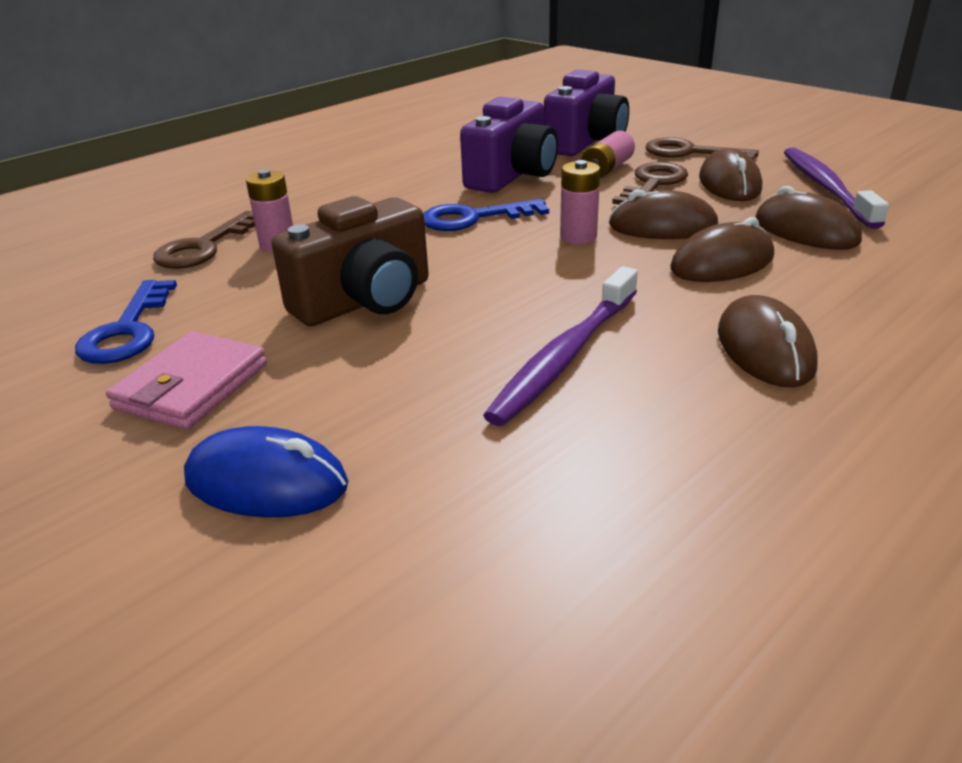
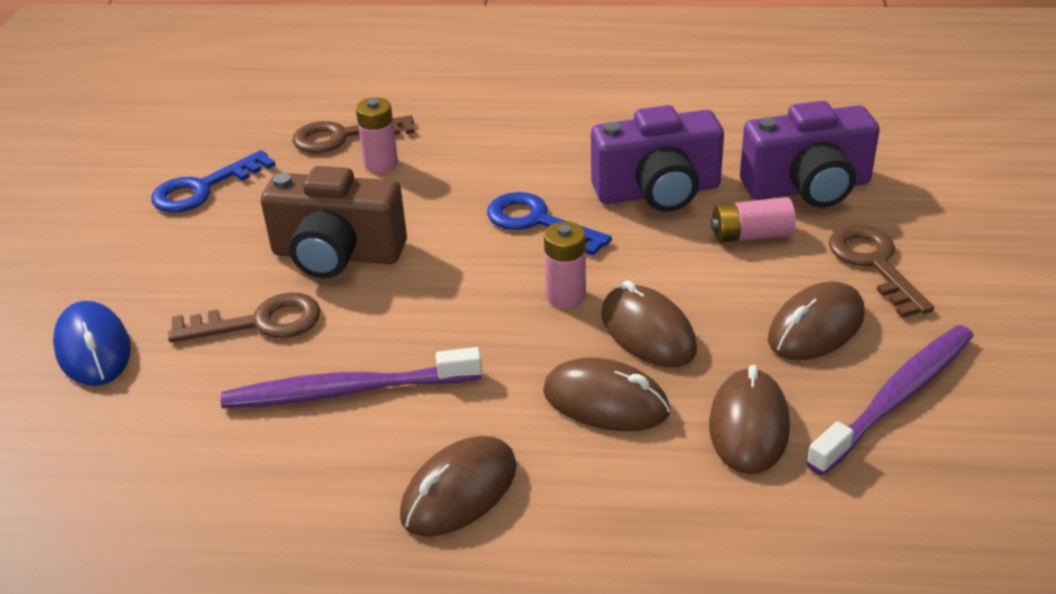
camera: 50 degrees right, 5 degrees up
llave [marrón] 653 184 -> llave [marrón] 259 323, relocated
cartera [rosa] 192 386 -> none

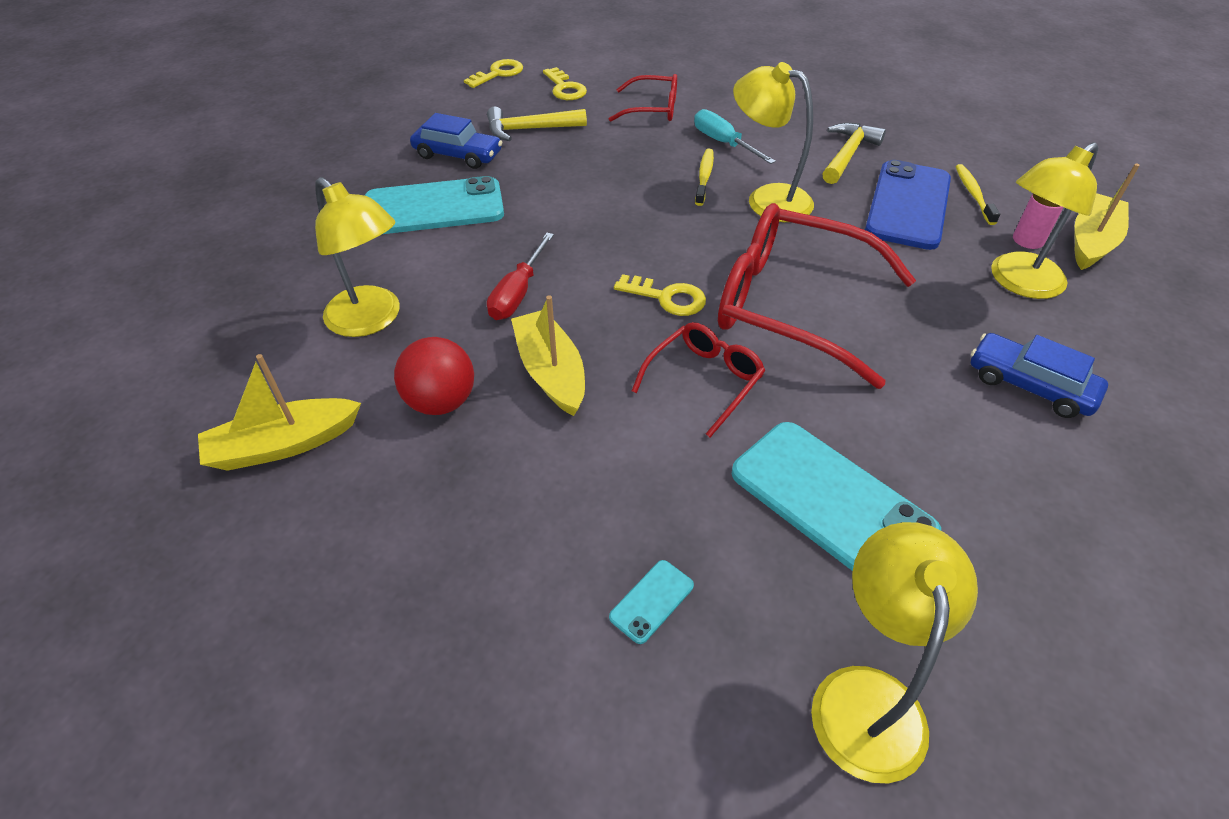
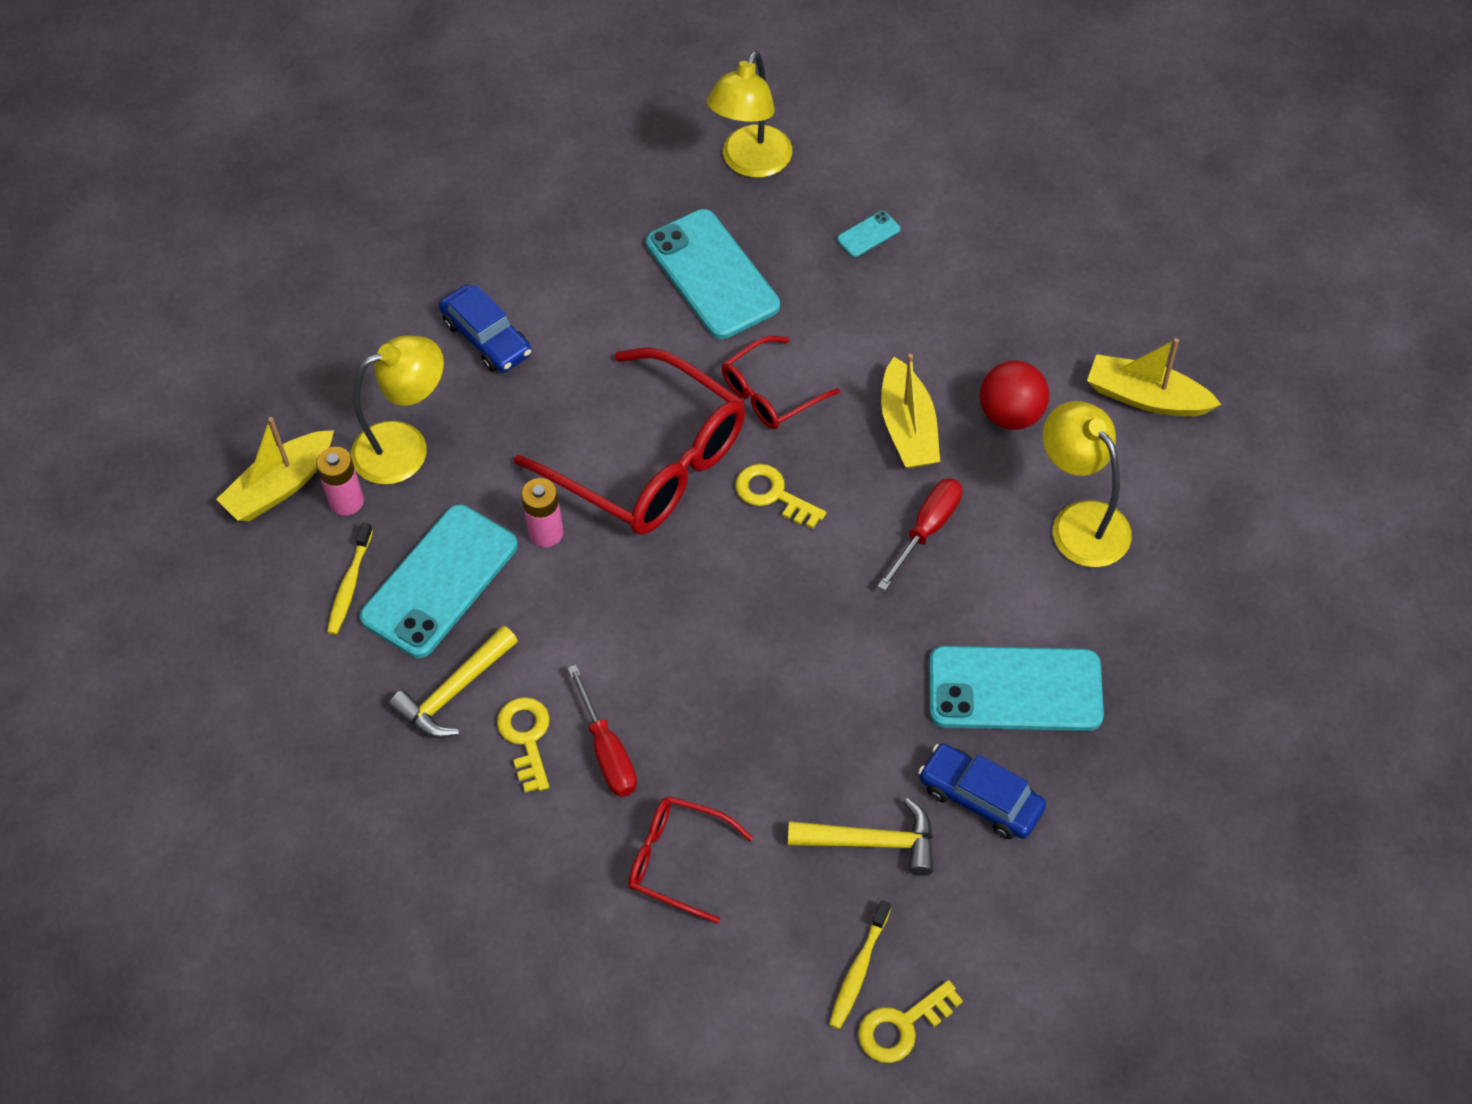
camera: 165 degrees left, 10 degrees up
lámpara [amarillo] 767 199 -> none
llave [amarillo] 565 88 -> llave [amarillo] 526 738, relocated
destornillador [turquesa] 723 143 -> destornillador [rojo] 607 751
cepillo de dientes [amarillo] 704 177 -> cepillo de dientes [amarillo] 858 970, relocated
móvil [azul] 908 205 -> móvil [turquesa] 440 581
barco [amarillo] 283 445 -> barco [amarillo] 1146 397, 150 degrees counterclockwise
none -> pila [rosa] 546 533

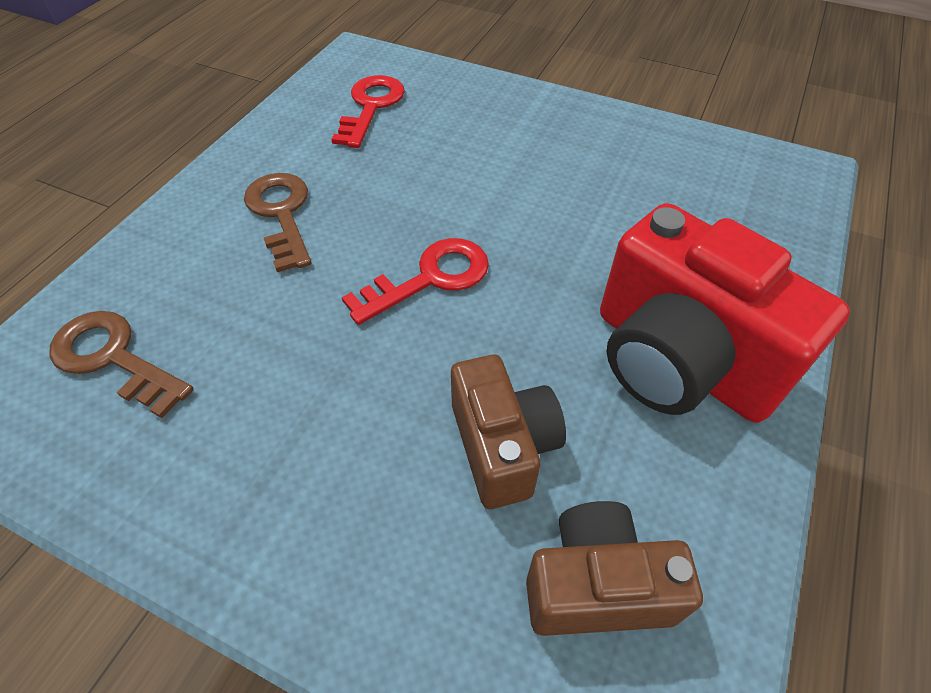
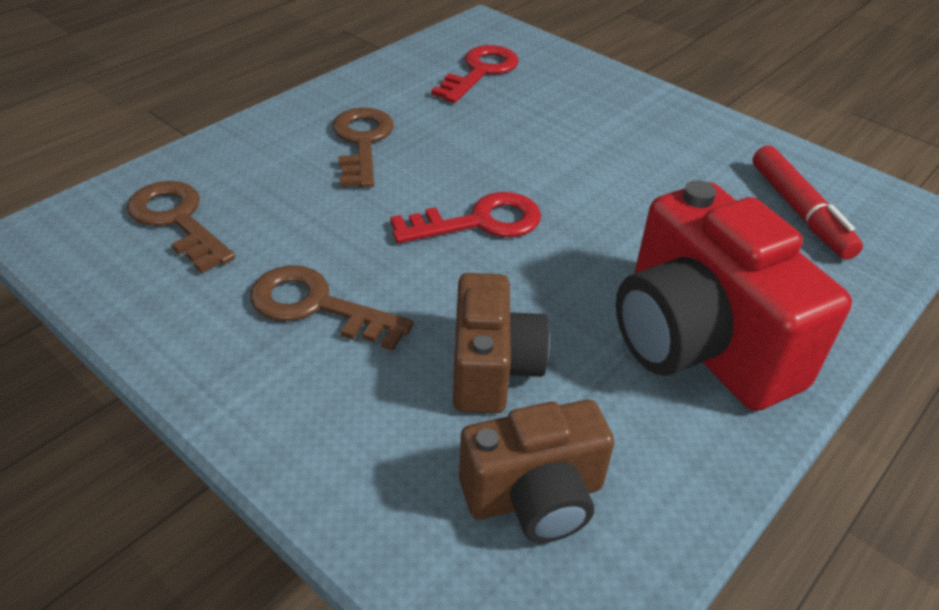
camera: 15 degrees right, 10 degrees down
cámara [marrón] 597 585 -> cámara [marrón] 535 496, 150 degrees clockwise
none -> rotulador [rojo] 799 211
none -> llave [marrón] 317 306

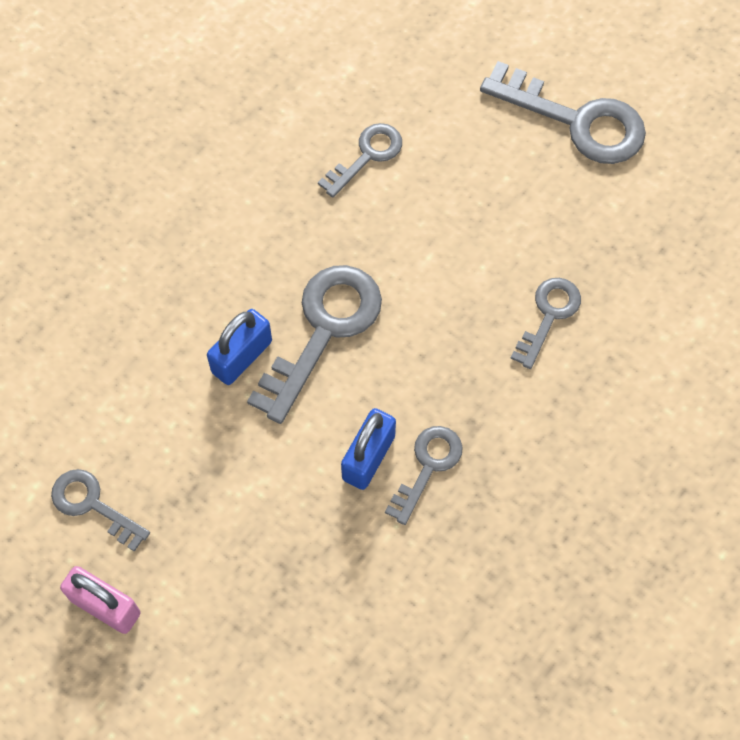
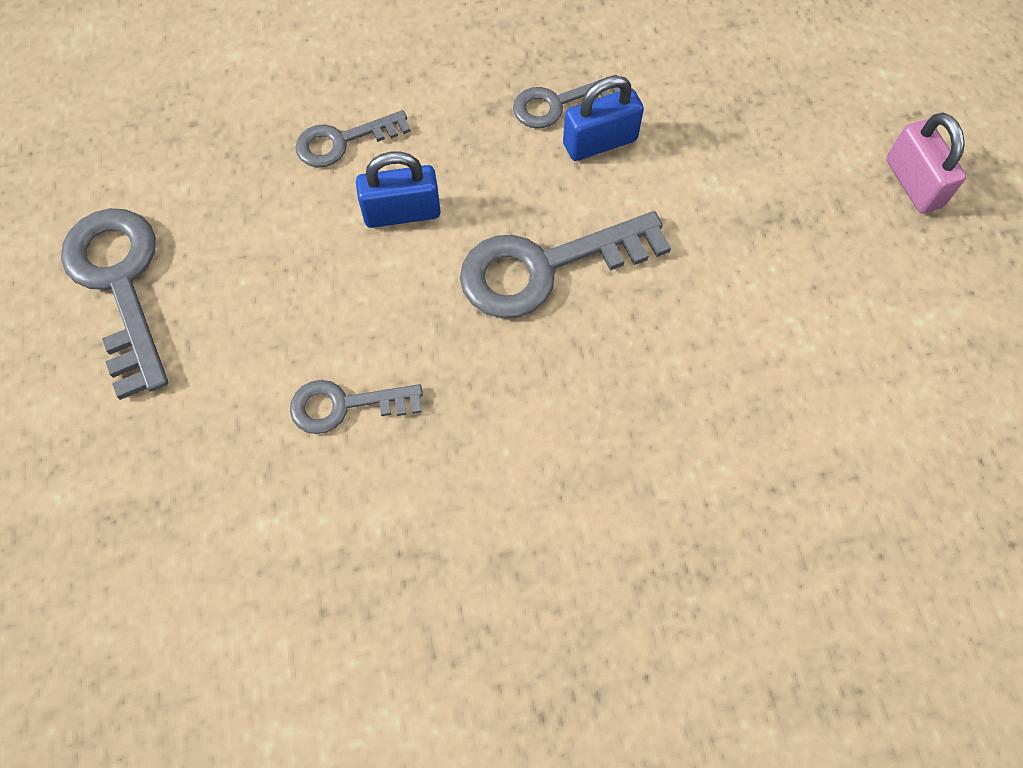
camera: 140 degrees left, 0 degrees up
candado [azul] 242 357 -> candado [azul] 402 212, relocated
llave [gris] 93 505 -> none

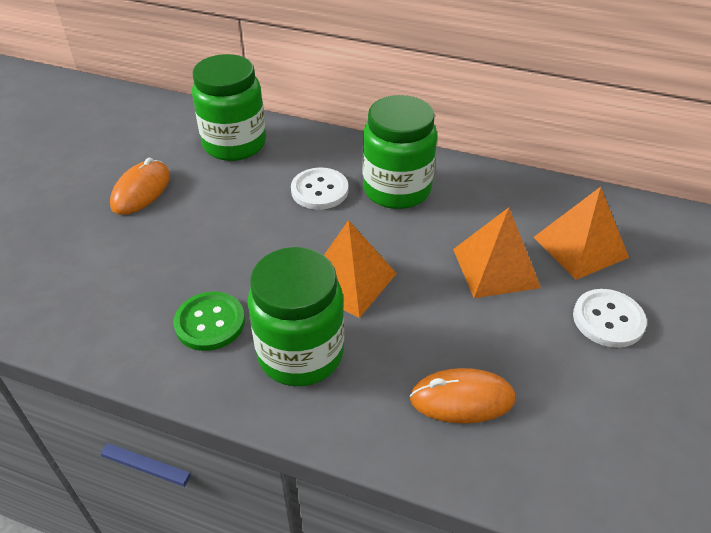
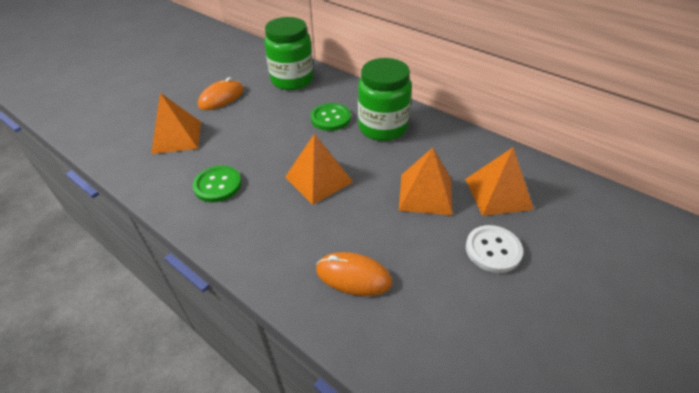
camera: 20 degrees right, 0 degrees up
botón [blanco] 319 190 -> botón [verde] 330 118
tarro [verde] 300 354 -> none
none -> pirámide [naranja] 177 137

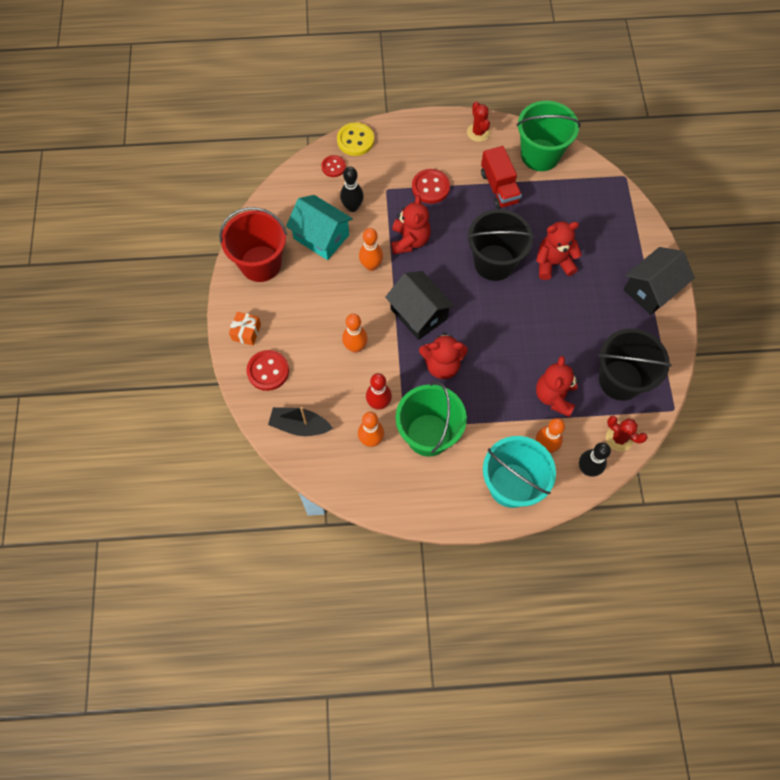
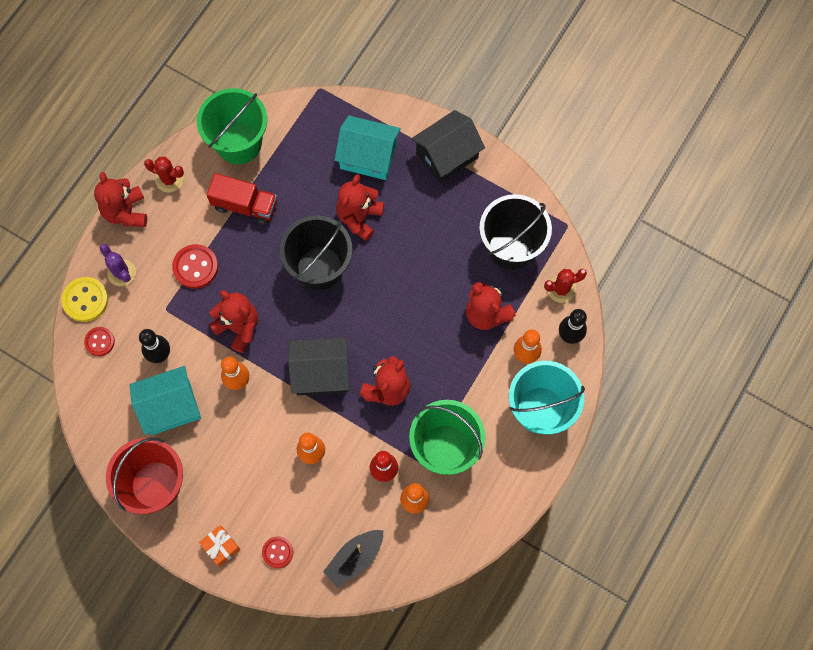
camera: 55 degrees left, 5 degrees up
casa [negro] 651 289 -> casa [negro] 447 155, 60 degrees clockwise
botón [rojo] 268 371 -> botón [rojo] 277 552, x0.65
none -> casa [turquesa] 368 156
none -> osito [rojo] 126 212
none -> cactus [morado] 121 273

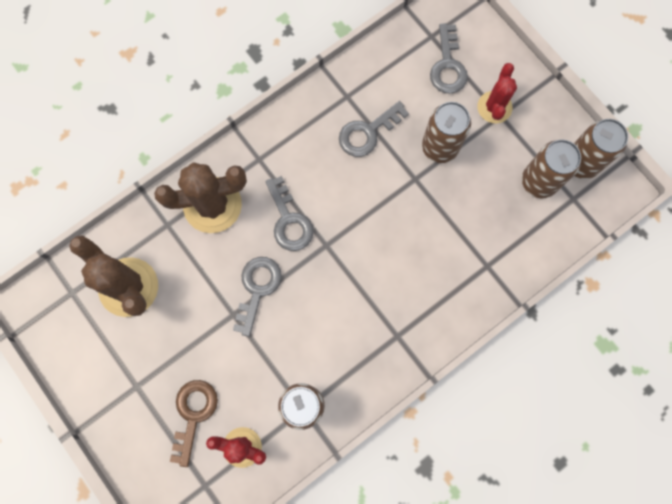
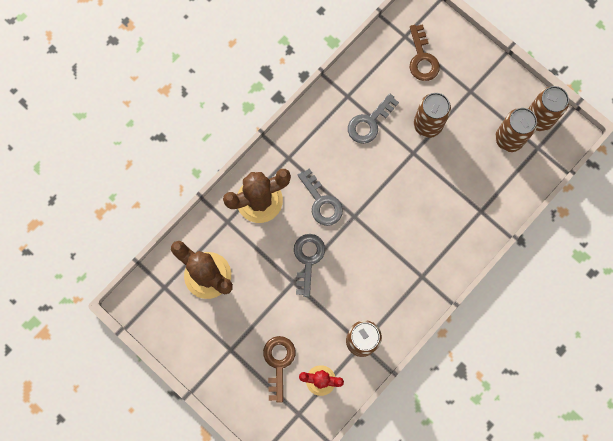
camera: 10 degrees left, 0 degrees up
llave [gris] 448 66 -> llave [marrón] 422 58
cactus [rojo] 494 107 -> none

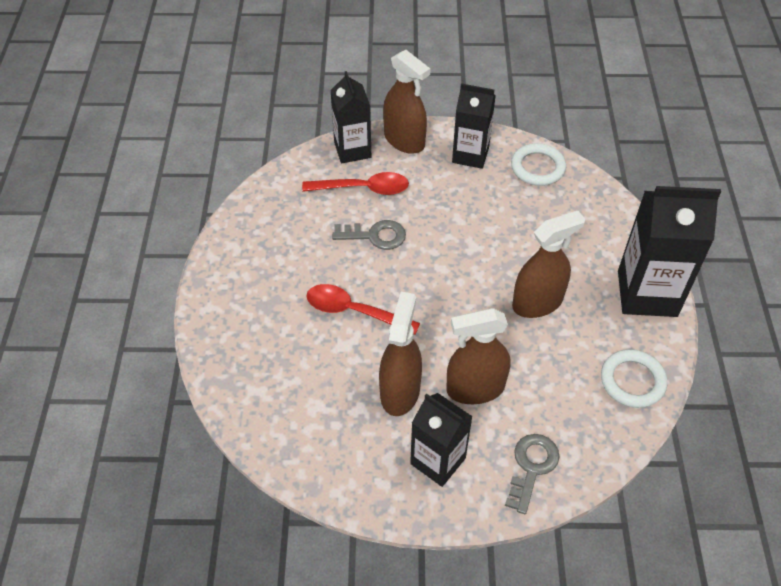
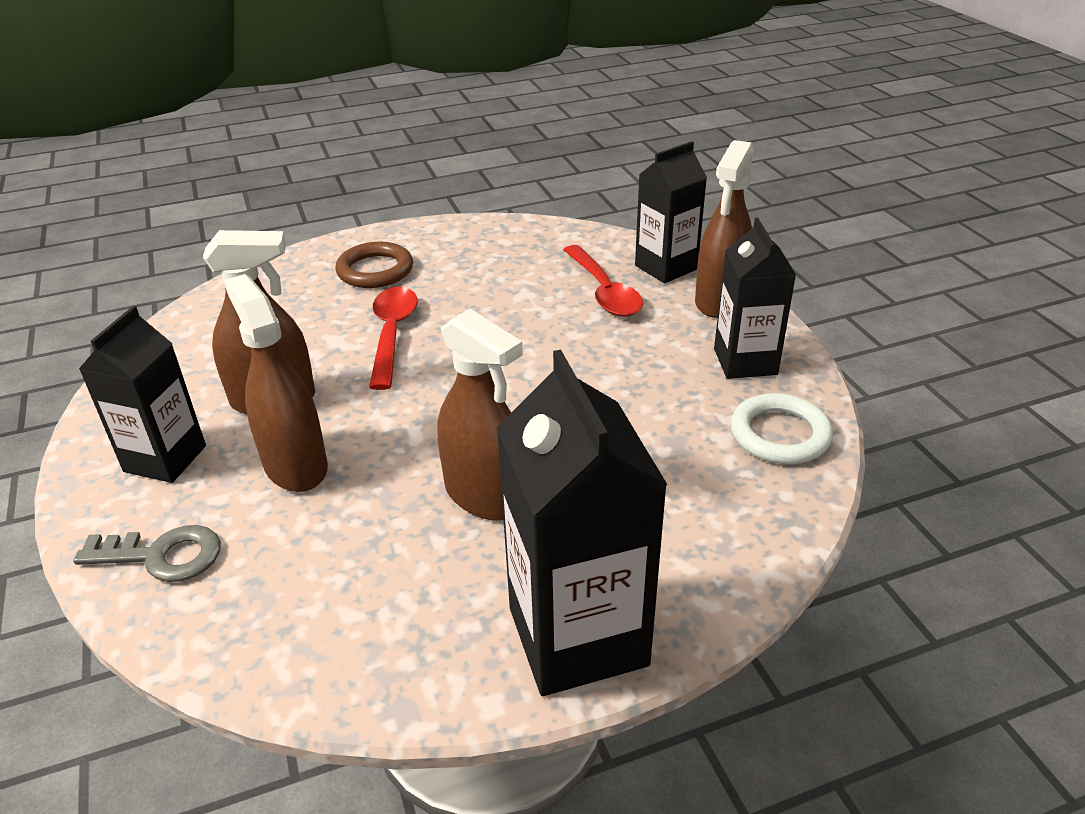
camera: 70 degrees right, 15 degrees down
llave [gris] 375 236 -> none
anillo [blanco] 632 381 -> none
none -> anillo [marrón] 375 270

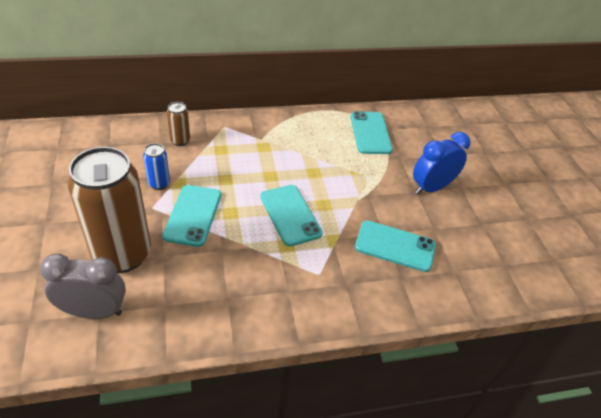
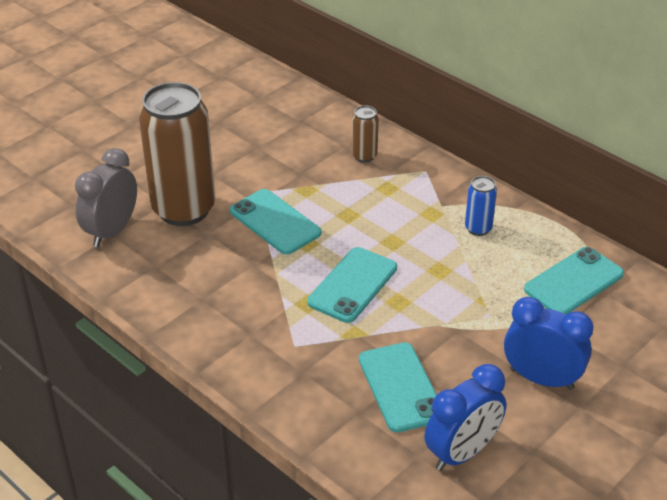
camera: 60 degrees right, 5 degrees down
lata [azul] 159 184 -> lata [azul] 478 228, relocated
móvil [turquesa] 193 215 -> móvil [turquesa] 275 222, 75 degrees clockwise
despertador [gris] 94 311 -> despertador [gris] 111 231, 120 degrees counterclockwise
none -> despertador [azul] 462 453

